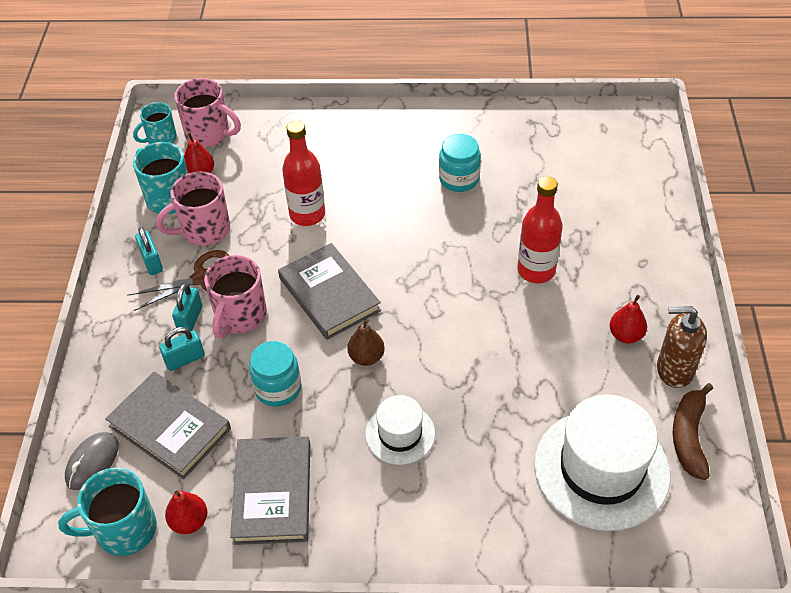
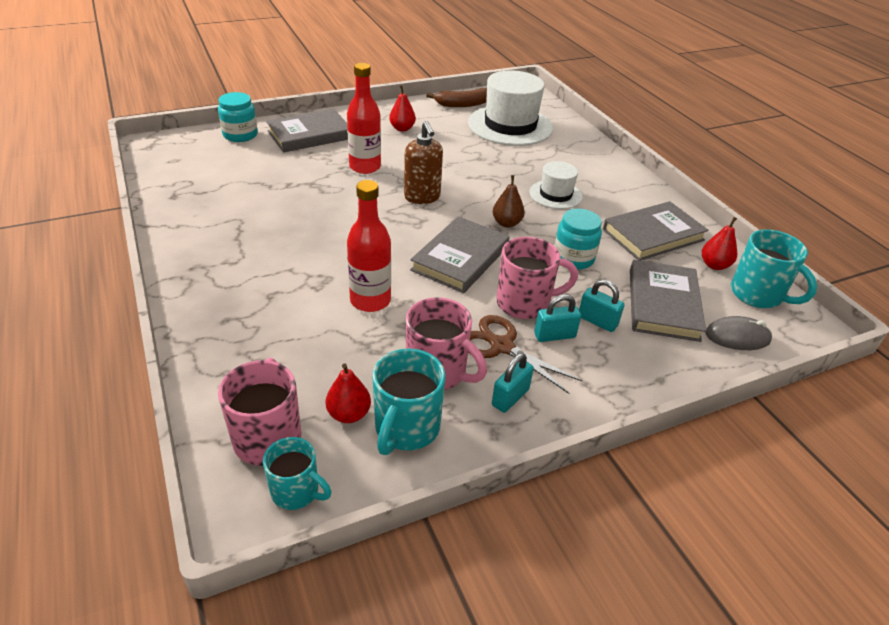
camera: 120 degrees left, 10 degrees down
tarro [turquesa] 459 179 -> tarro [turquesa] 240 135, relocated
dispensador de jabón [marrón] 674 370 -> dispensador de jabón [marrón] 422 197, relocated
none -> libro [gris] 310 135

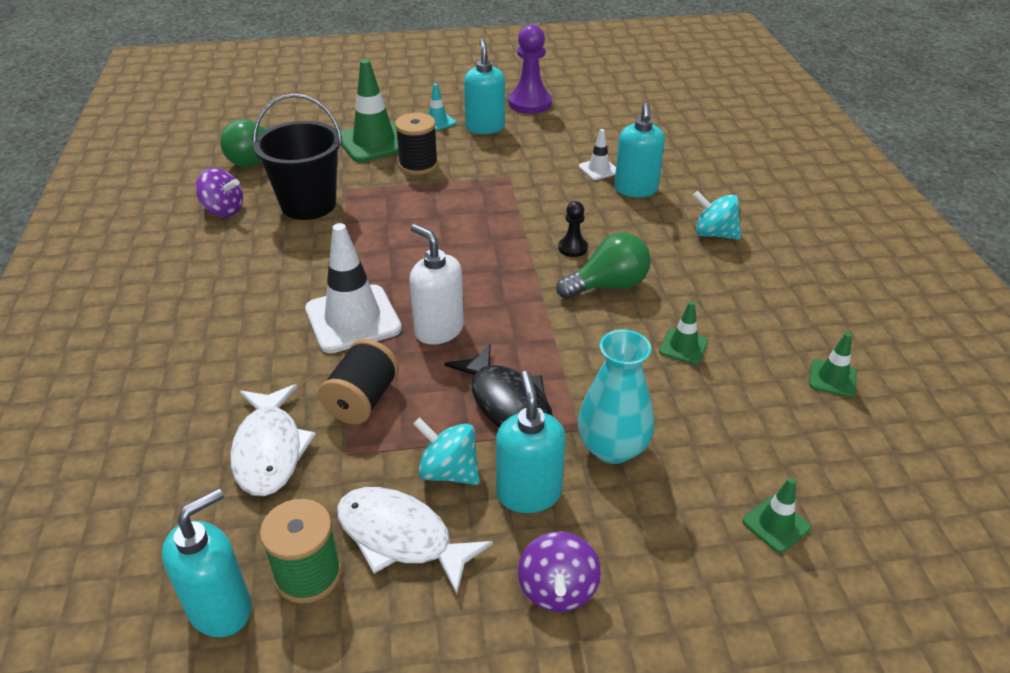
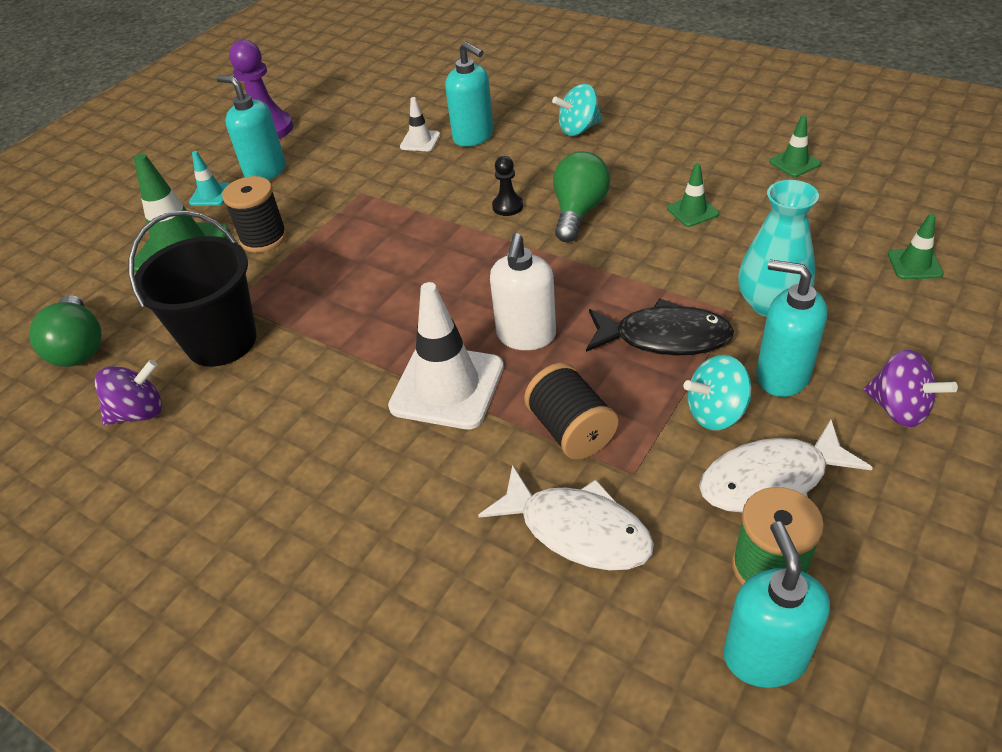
camera: 45 degrees left, 5 degrees up
dispensador de jabón [blanco] 439 330 -> dispensador de jabón [blanco] 526 336, 75 degrees counterclockwise

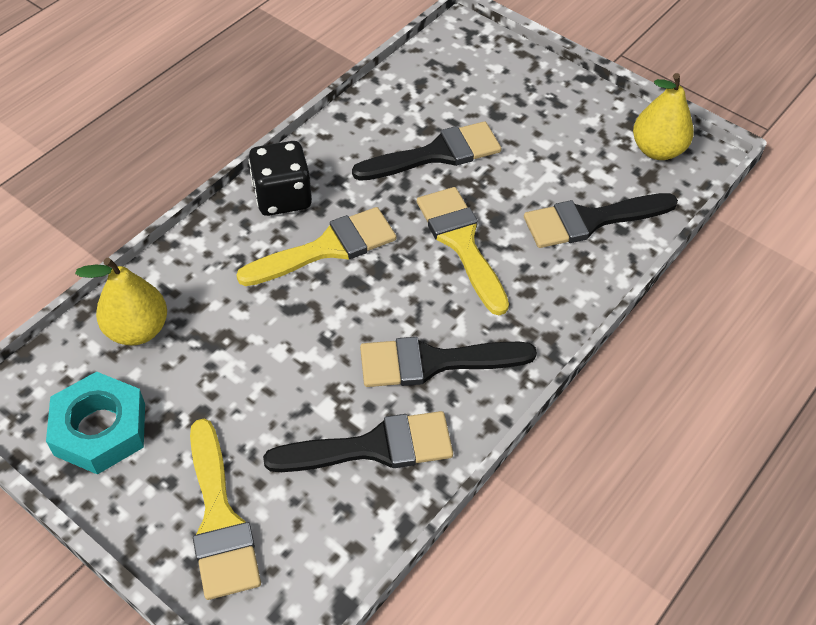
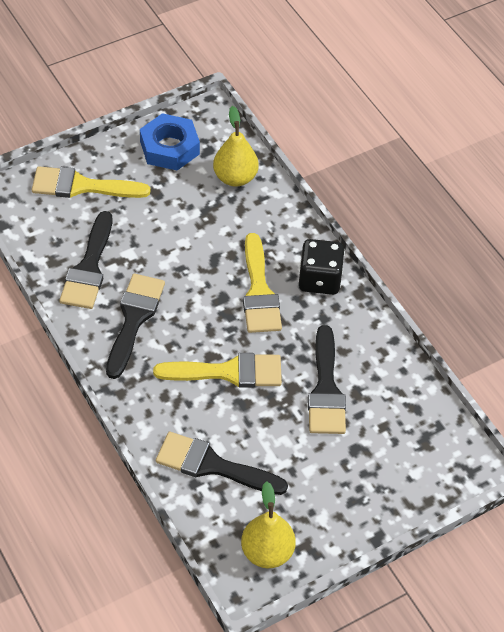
camera: 110 degrees right, 0 degrees up
pincel [negro] 590 220 -> pincel [negro] 212 465, 75 degrees counterclockwise
tuerca [turquesa] 100 429 -> tuerca [azul] 169 148

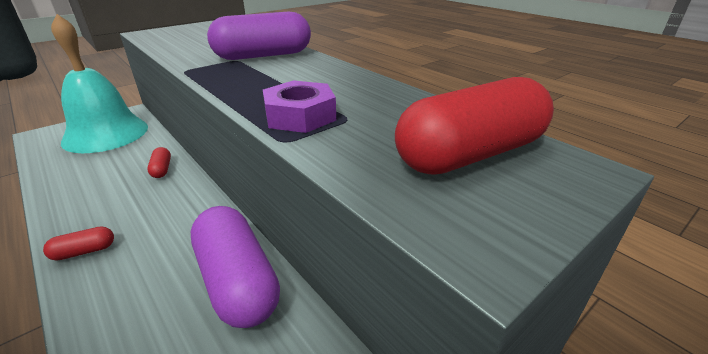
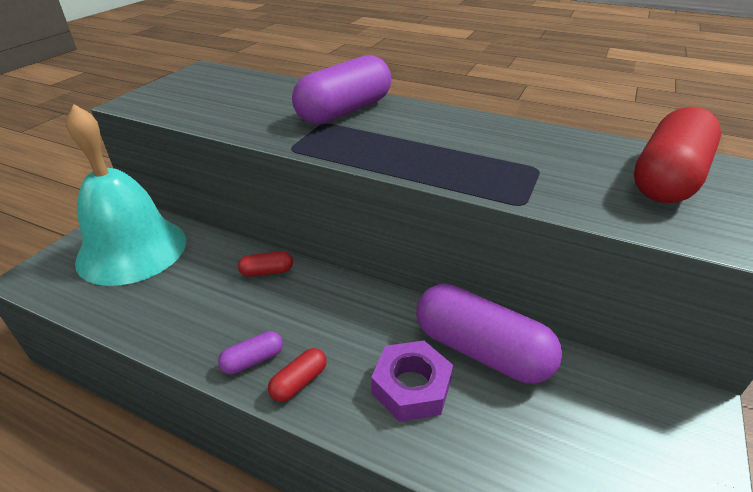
camera: 25 degrees left, 5 degrees up
tuerca [morado] 300 116 -> tuerca [morado] 411 387, relocated
cápsula [rojo] 162 169 -> cápsula [rojo] 267 272, 60 degrees counterclockwise
none -> cápsula [morado] 253 360

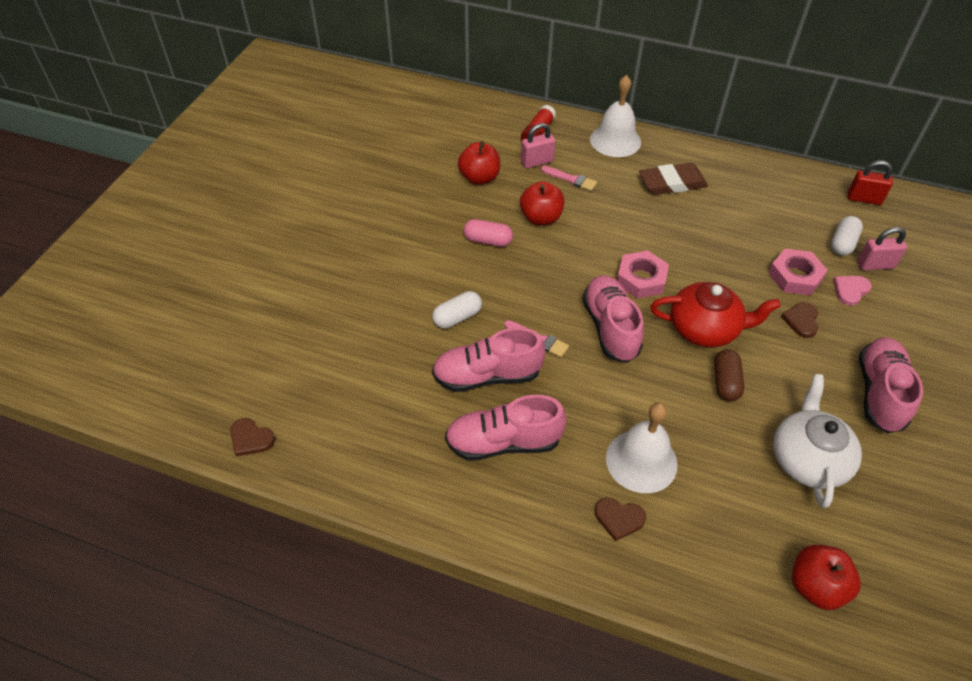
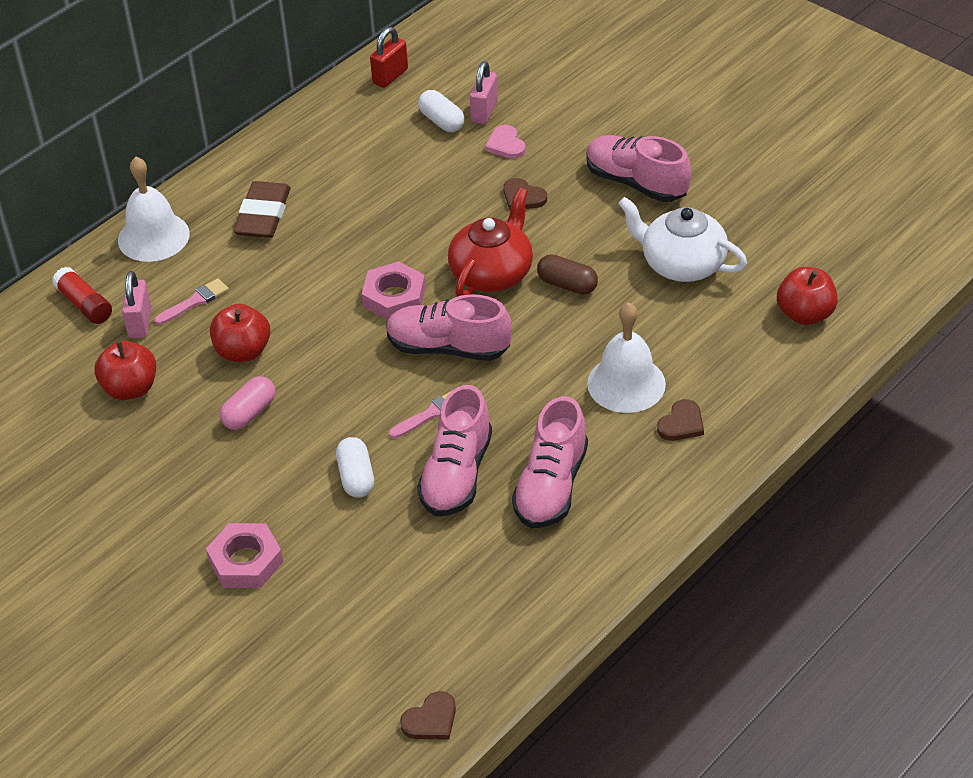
camera: 65 degrees left, 5 degrees down
tuerca [rosa] 795 276 -> tuerca [rosa] 245 561, relocated

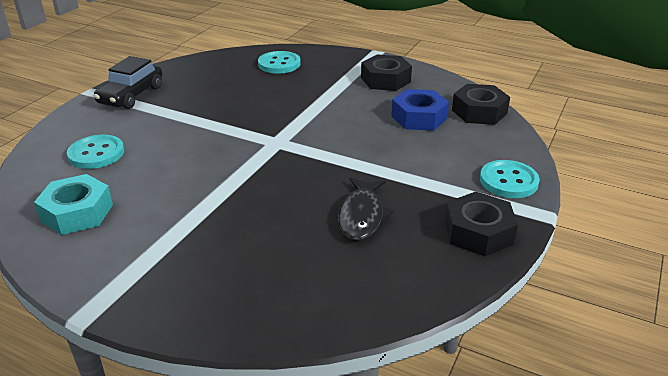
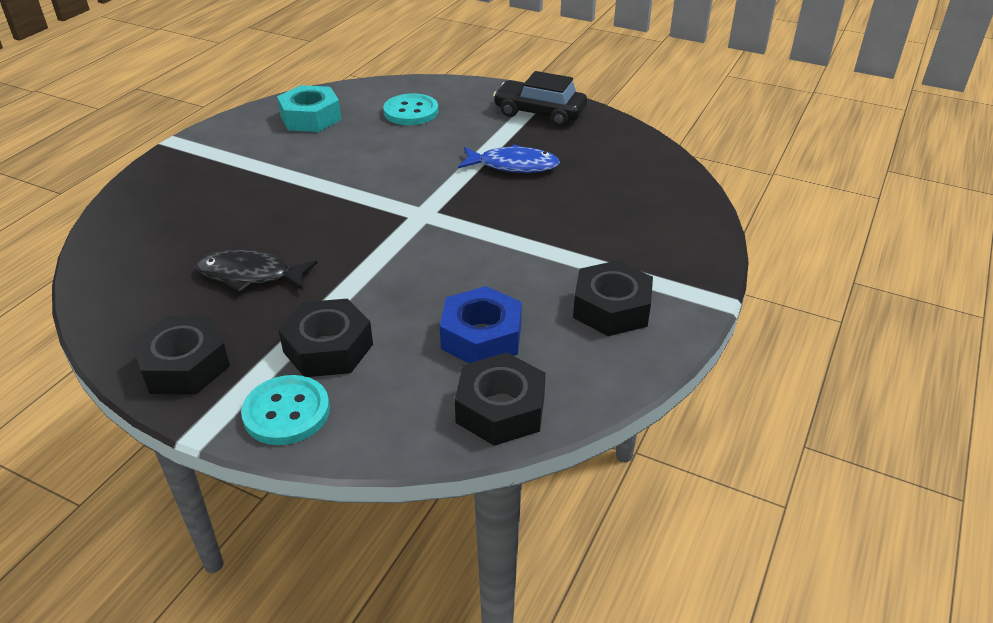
camera: 90 degrees right, 5 degrees up
botón [turquesa] 279 64 -> none
none -> pez [azul] 513 166
none -> tuerca [negro] 328 348

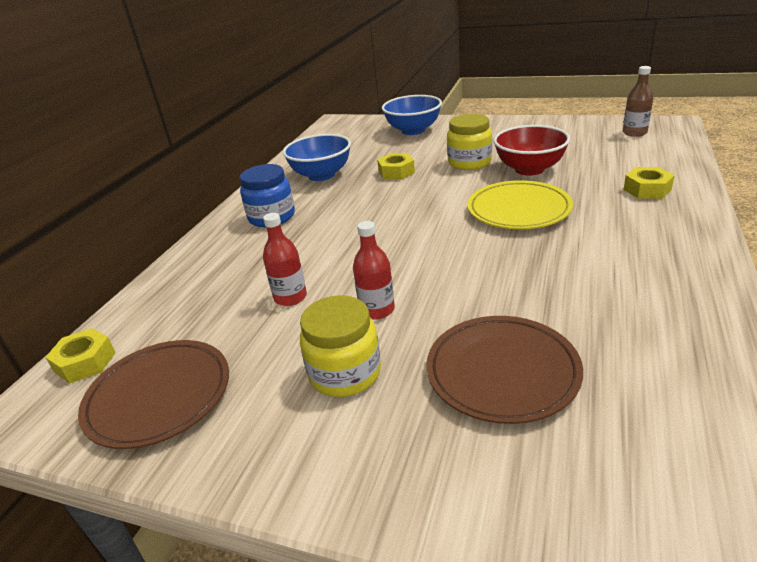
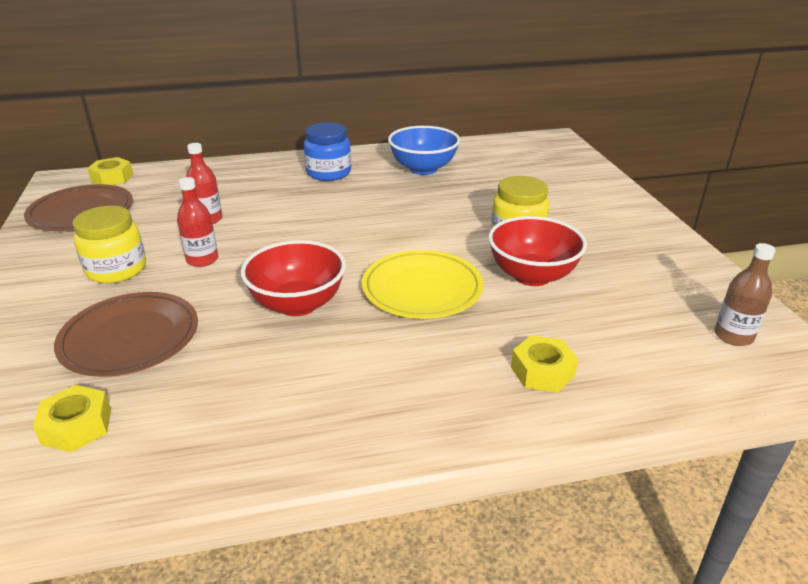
camera: 55 degrees right, 0 degrees up
cuenco [azul] 413 130 -> none
tuerca [amarillo] 396 172 -> tuerca [amarillo] 77 426, relocated
none -> cuenco [rojo] 297 304

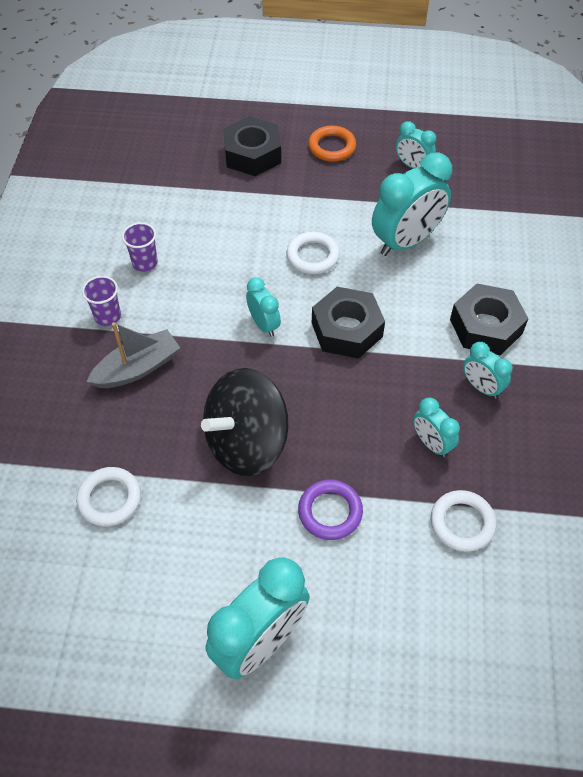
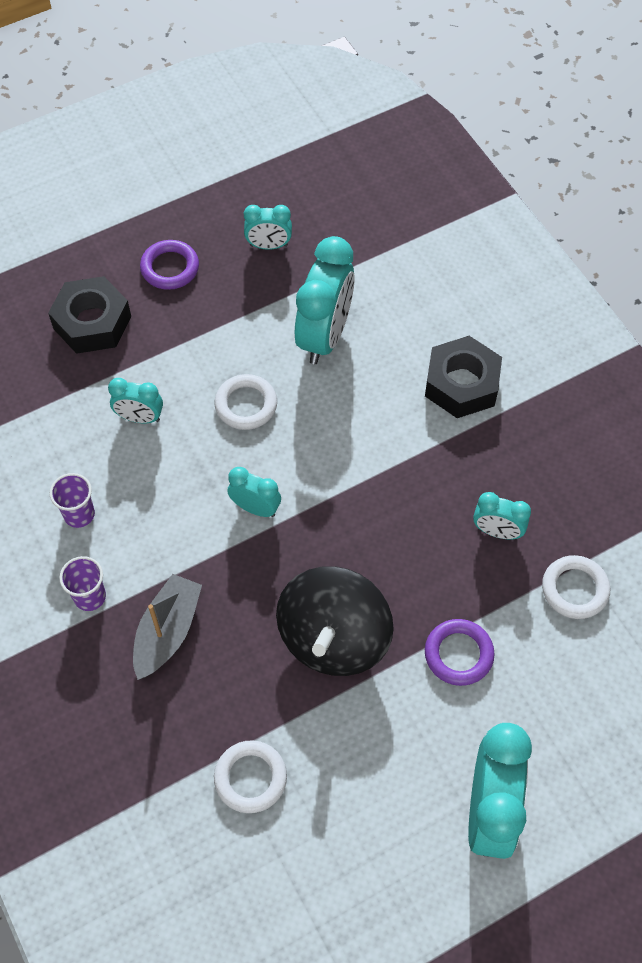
camera: 35 degrees left, 5 degrees up
anillo [naranja] 332 147 -> anillo [morado] 170 268
tuerca [negro] 346 329 -> none
despertador [turquesa] 481 387 -> despertador [turquesa] 140 418, relocated

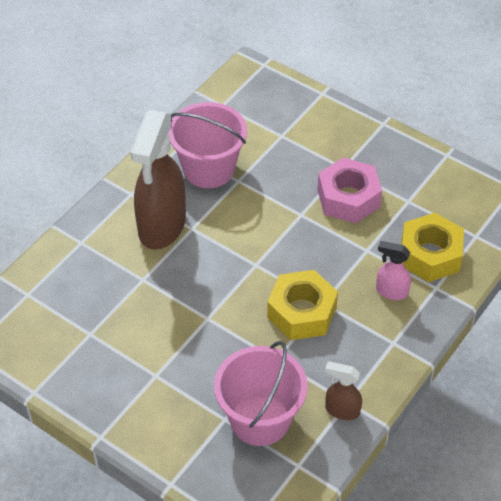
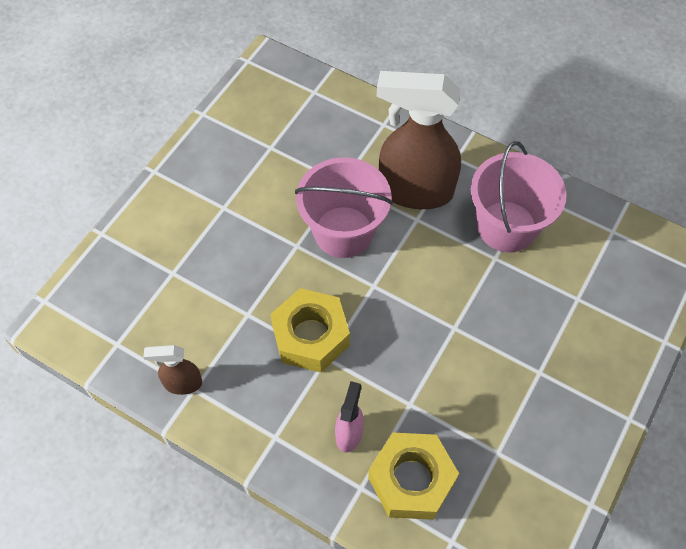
camera: 85 degrees right, 10 degrees up
tuerca [rosa] 348 198 -> none
balde [rosa] 260 419 -> balde [rosa] 343 232, relocated
pulverizador [marrón] 341 410 -> pulverizador [marrón] 182 383, 105 degrees counterclockwise

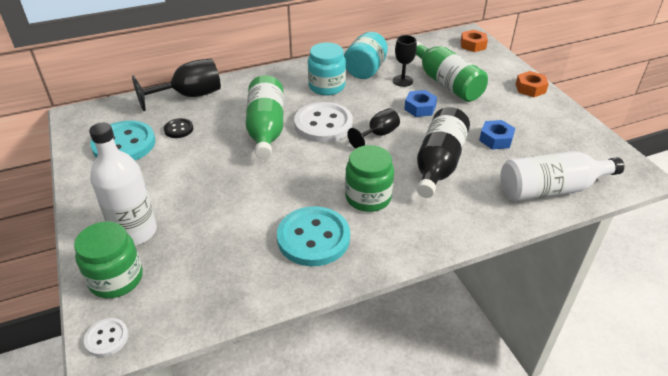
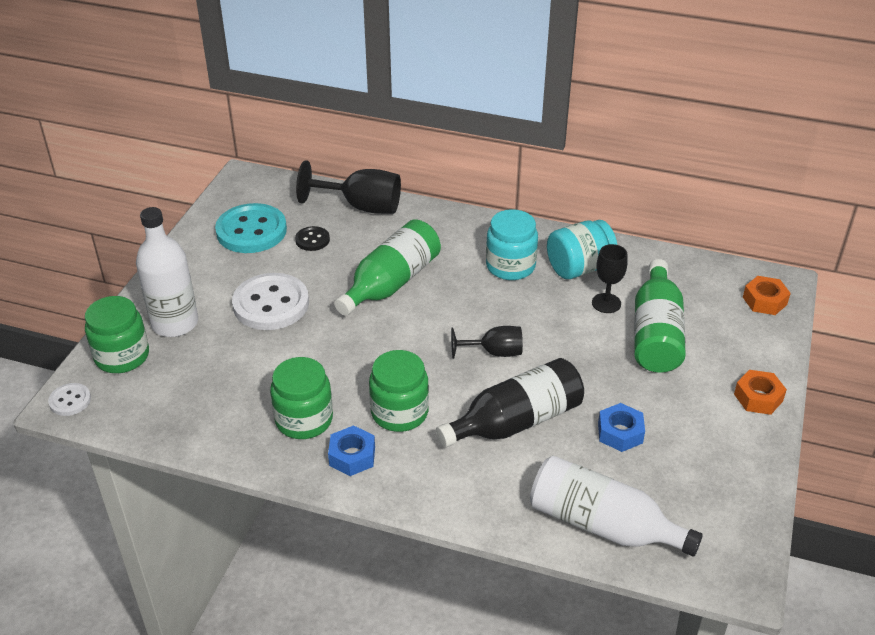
camera: 40 degrees right, 0 degrees up
tuerca [azul] 420 108 -> tuerca [azul] 352 456, relocated
botón [blanco] 323 124 -> botón [blanco] 271 304, relocated
botón [turquesa] 313 238 -> tarro [verde] 304 420

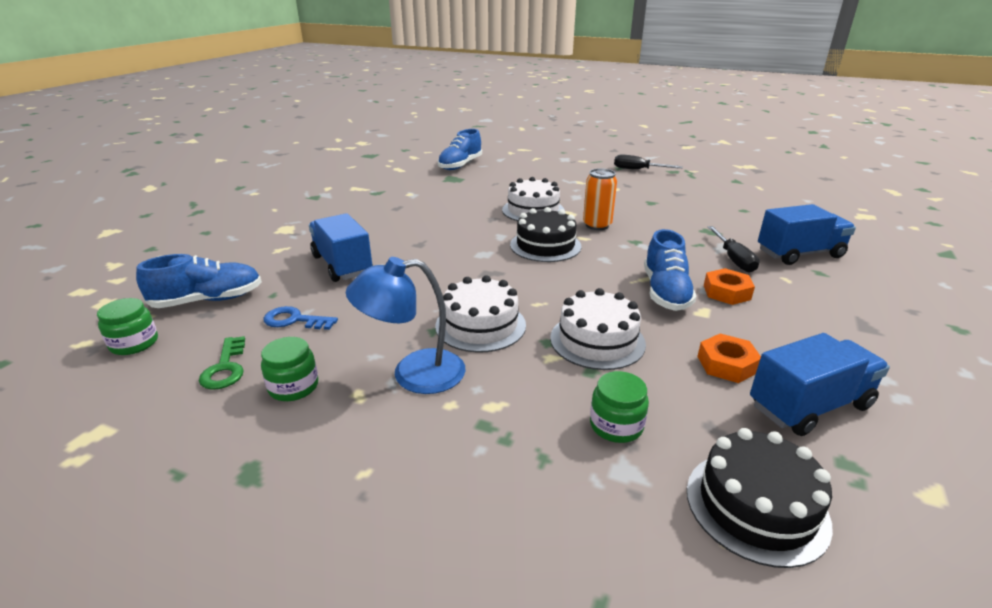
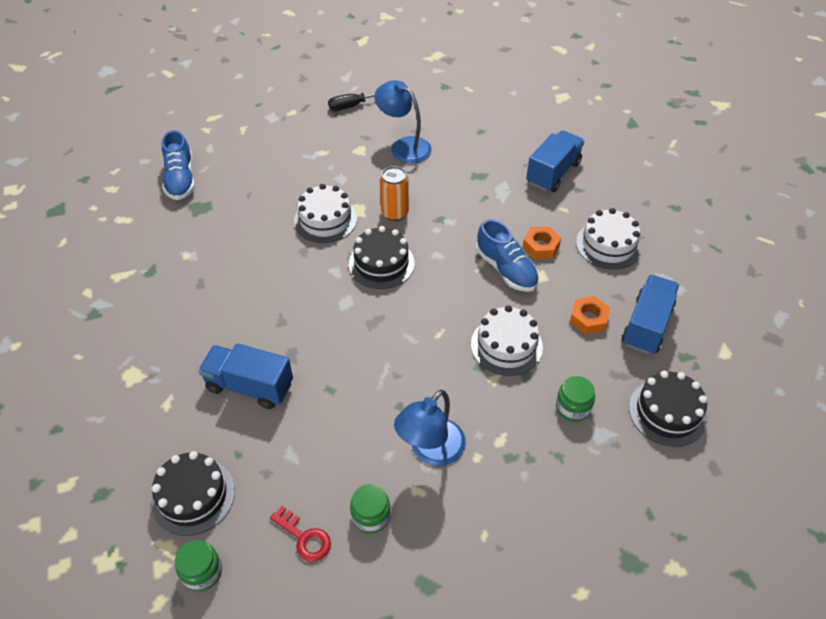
camera: 40 degrees left, 20 degrees up
destornillador [negro] 733 259 -> none
zapato [azul] 208 300 -> tarta [negro] 193 496
tarta [blanco] 480 325 -> tarta [blanco] 608 245, relocated
llave [azul] 294 320 -> none
llave [verde] 225 368 -> llave [rojo] 304 538
none -> lámpara [azul] 404 146

